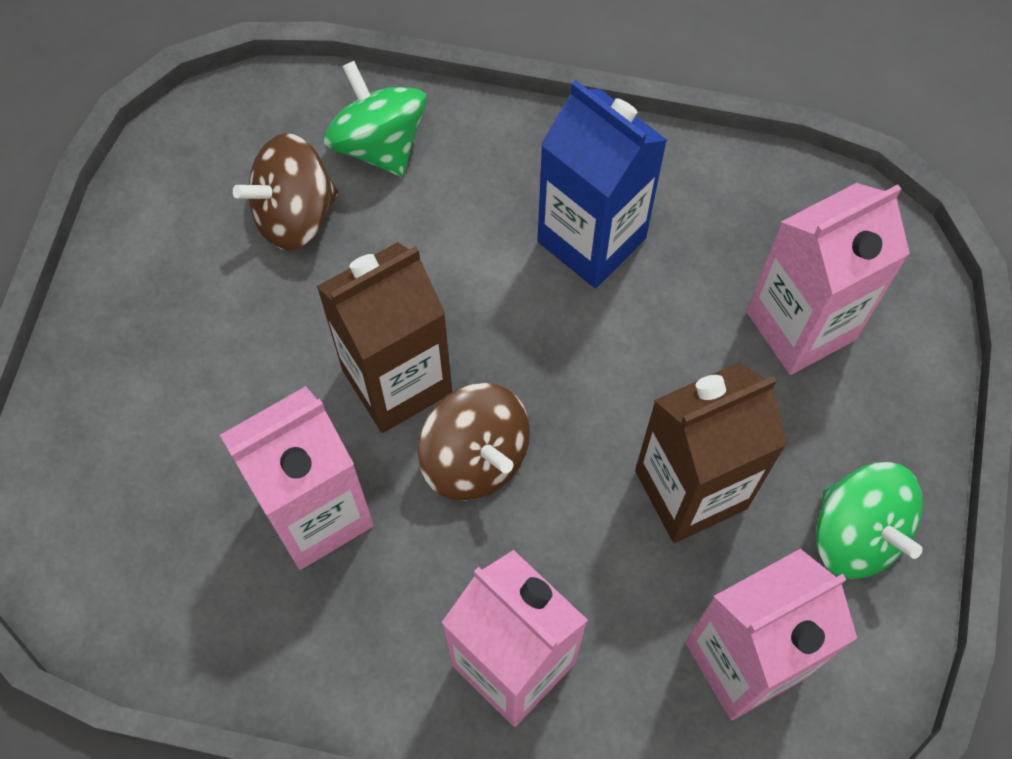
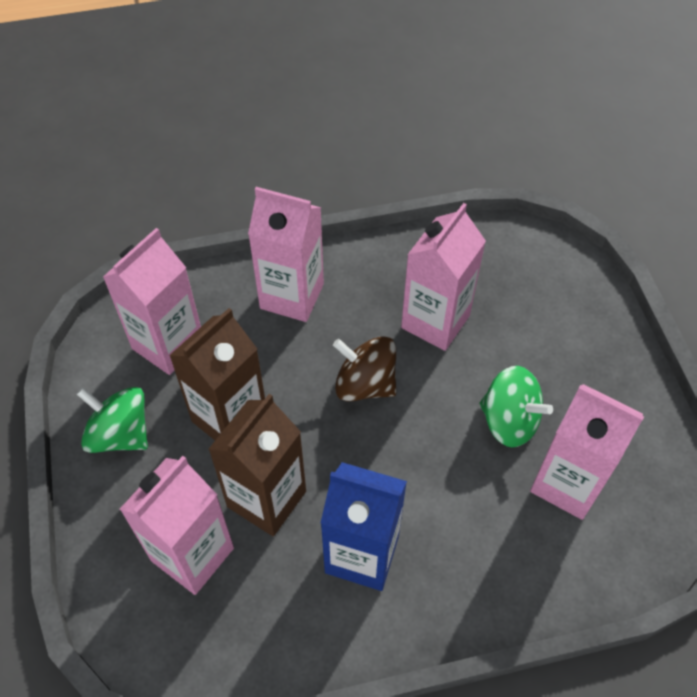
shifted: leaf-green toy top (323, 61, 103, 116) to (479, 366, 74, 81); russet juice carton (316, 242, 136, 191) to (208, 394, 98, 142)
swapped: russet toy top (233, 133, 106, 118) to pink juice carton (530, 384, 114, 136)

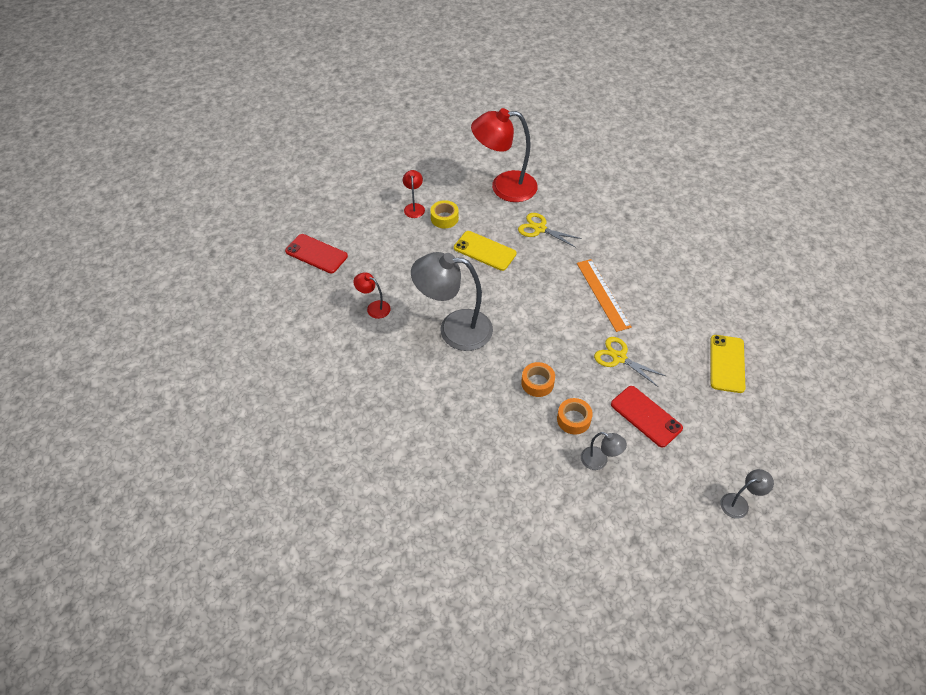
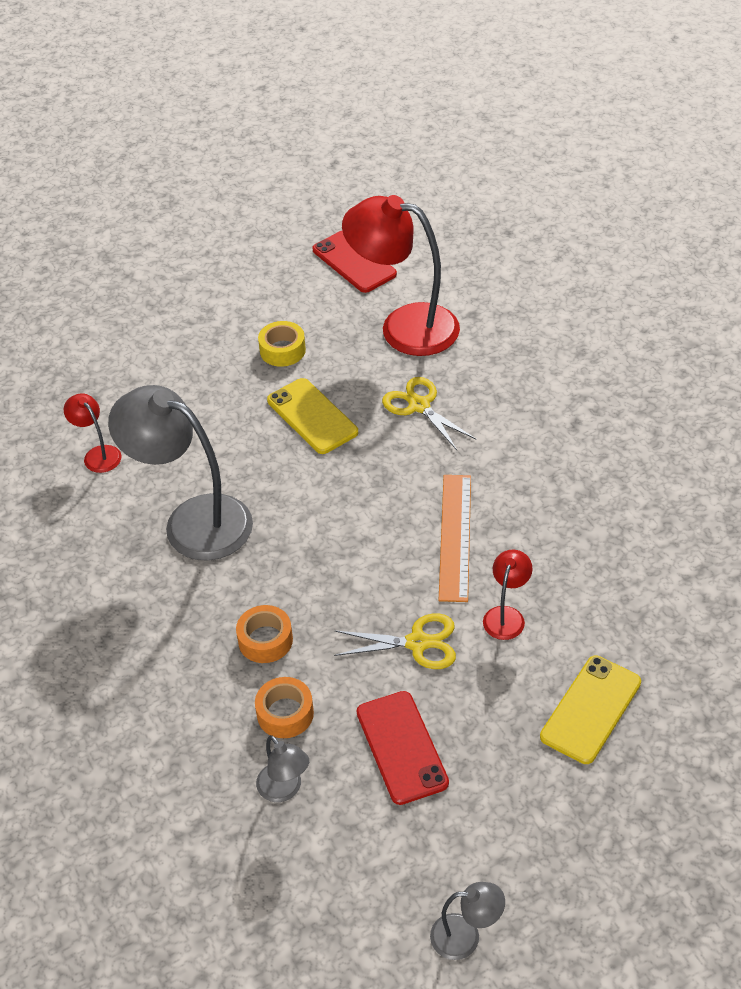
shifted: red reading lamp (403, 170, 22, 48) to (483, 549, 50, 91); red smartphone (285, 234, 63, 39) to (312, 230, 85, 63)
rotated: bright yellow scissors (594, 337, 71, 50) = (334, 613, 122, 56) 120 degrees clockwise

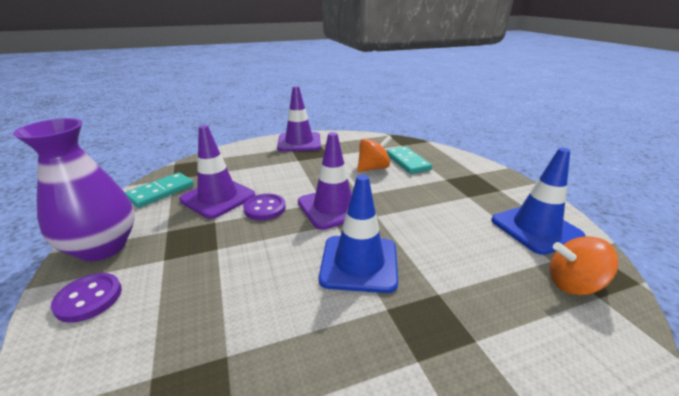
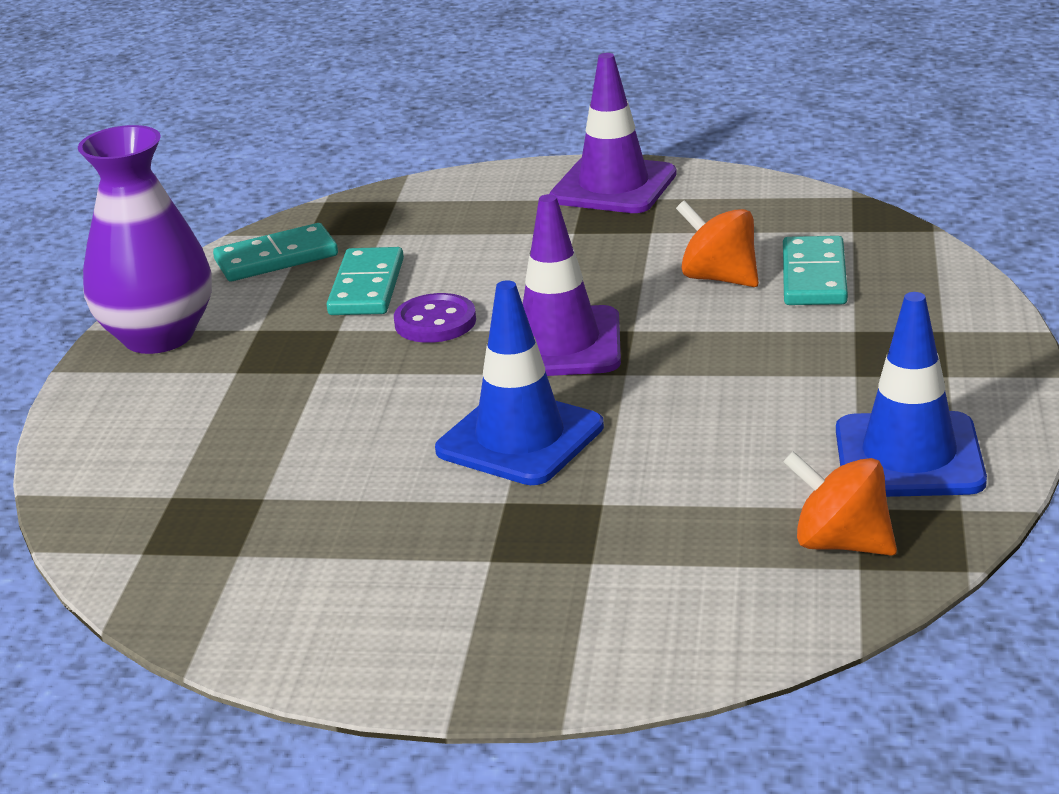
gone: royal purple button (51, 273, 71, 50)
swapped: royal purple traffic cone (179, 125, 77, 94) to teal domino piece (326, 247, 78, 68)
rotated: bright orange toy top (357, 135, 35, 37) = (676, 200, 83, 87) 135 degrees counterclockwise

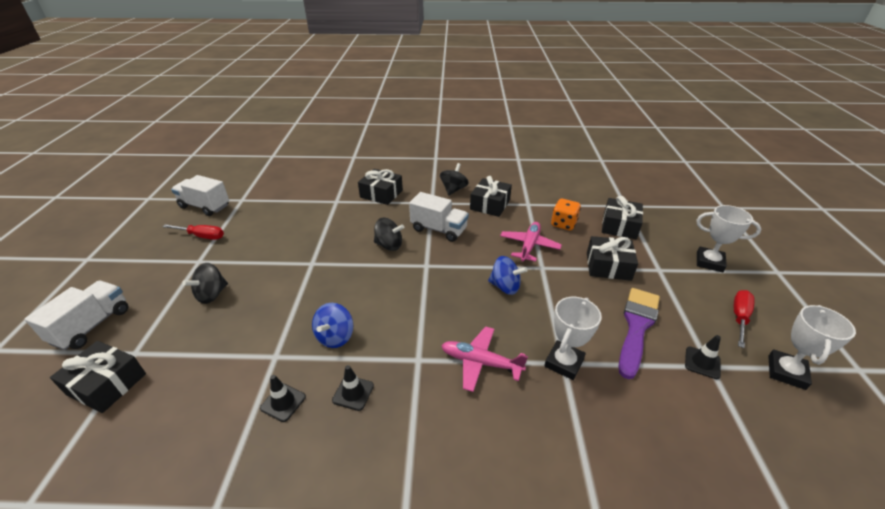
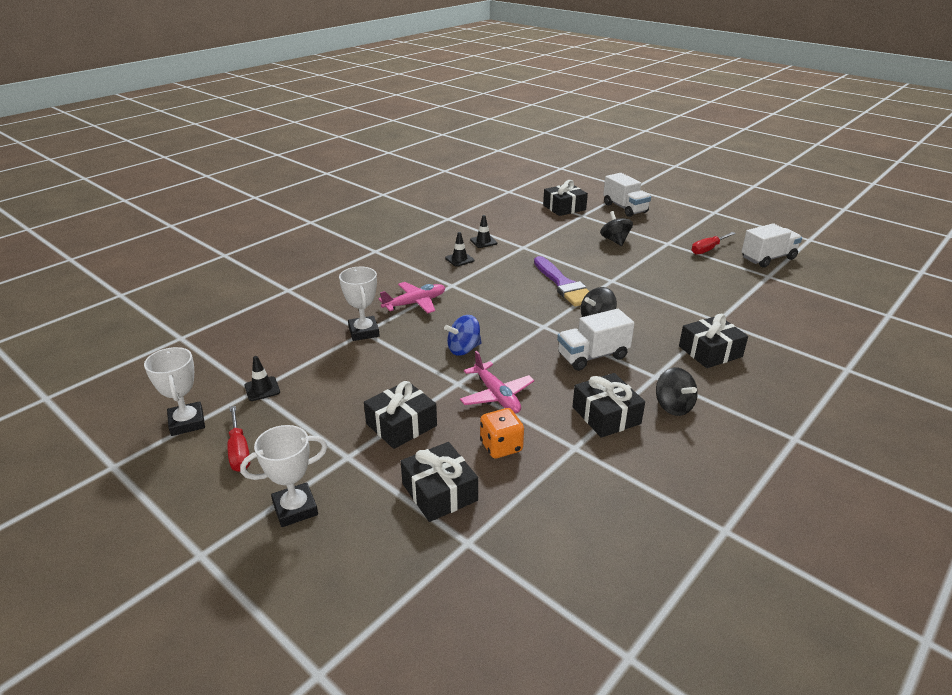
gone: cobalt toy top (312, 303, 41, 45)
shifted: royal purple brush (618, 288, 42, 91) to (534, 256, 55, 51)

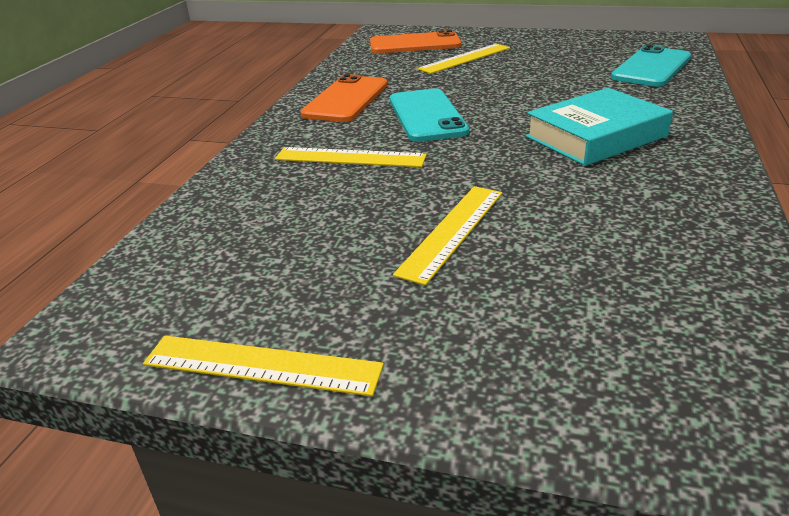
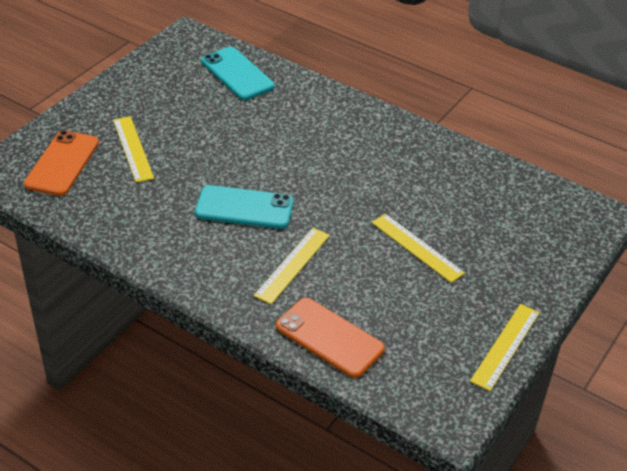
gone: teal book (526, 88, 147, 78)
shifted: bright orange smartphone (300, 74, 88, 48) to (276, 298, 109, 80)

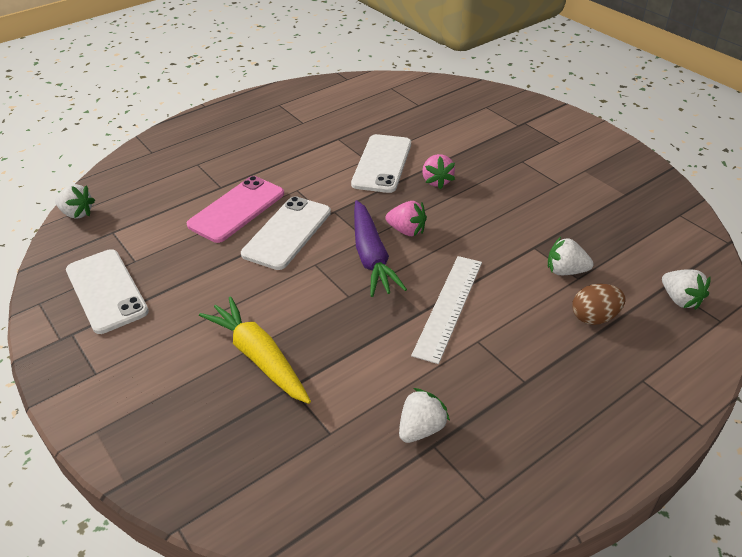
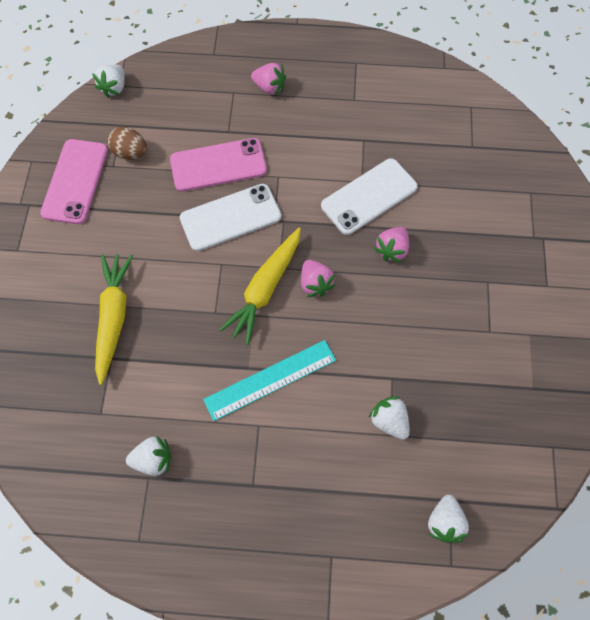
new: pink berry (251, 63, 35, 33)
shifted: russet toy egg (572, 284, 53, 41) to (107, 127, 40, 33)
repainted: royal purple root vegetable (354, 200, 53, 97) to bright yellow root vegetable (219, 228, 82, 117); pure white smartphone (66, 249, 83, 85) to pink smartphone (40, 139, 68, 85); pure white measuring stick (411, 256, 71, 108) to teal measuring stick (203, 340, 133, 81)
rotated: pure white berry (55, 184, 40, 35) = (92, 64, 33, 34) 45 degrees clockwise

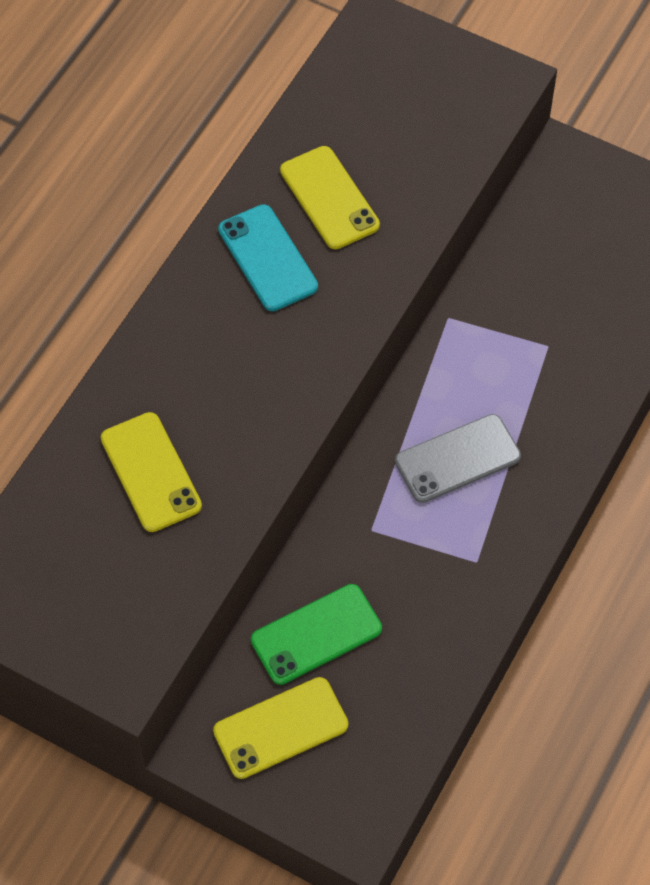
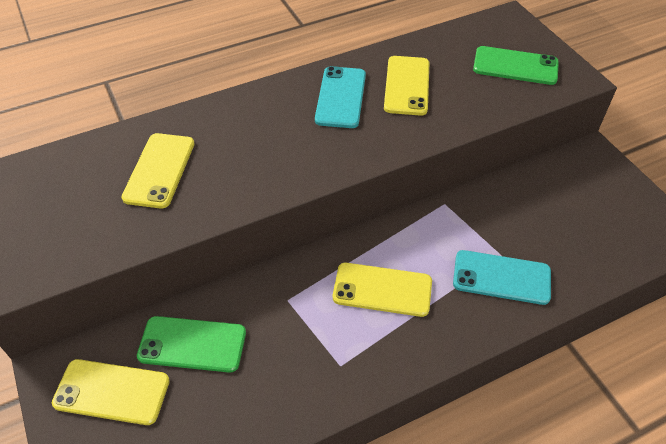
new: leaf-green smartphone (473, 46, 86, 39); teal smartphone (453, 250, 98, 55)
repainted: grey smartphone (395, 414, 126, 89) to bright yellow smartphone (333, 263, 99, 54)

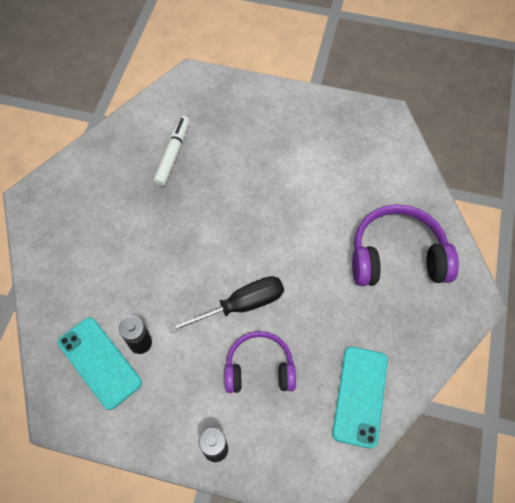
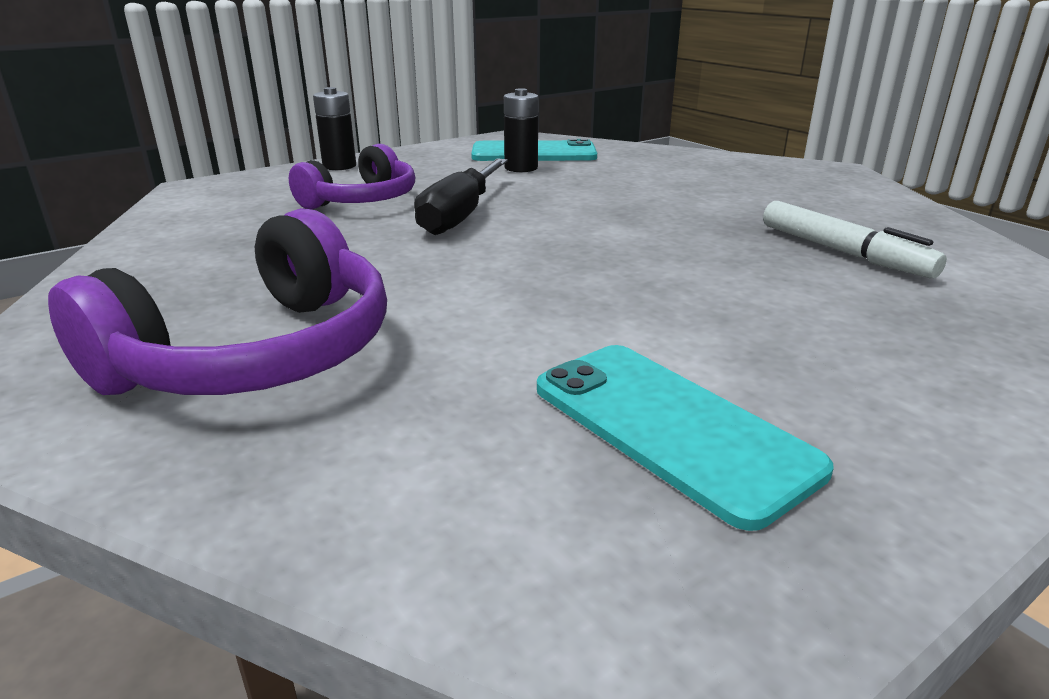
shifted: teal smartphone (332, 347, 56, 102) to (537, 345, 297, 186)

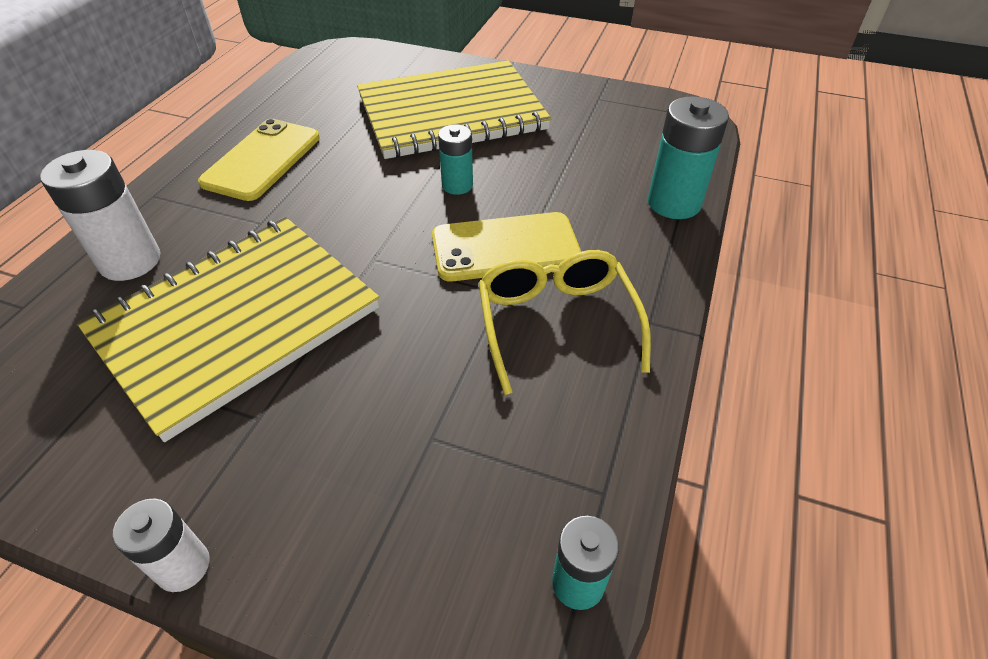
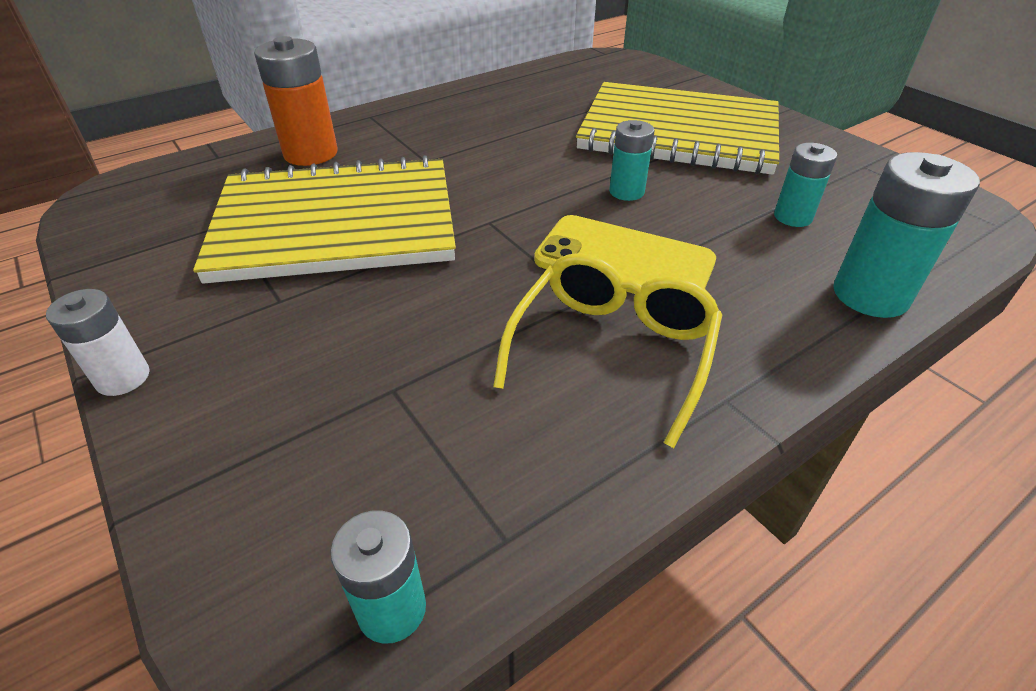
gone: bright yellow smartphone (198, 119, 122, 82)
new: teal power cell (774, 143, 63, 84)
repainted: pure white power cell (40, 150, 120, 131) to bright orange power cell (254, 36, 84, 130)

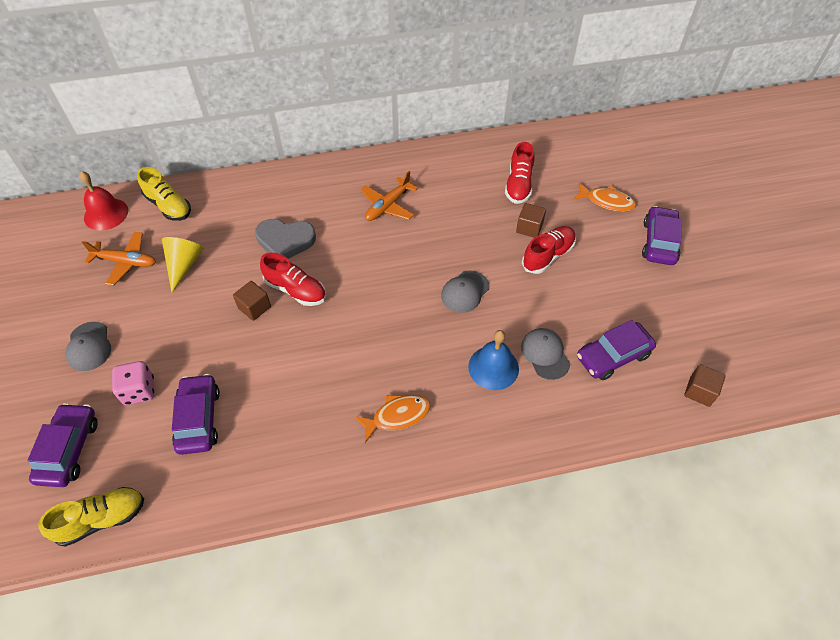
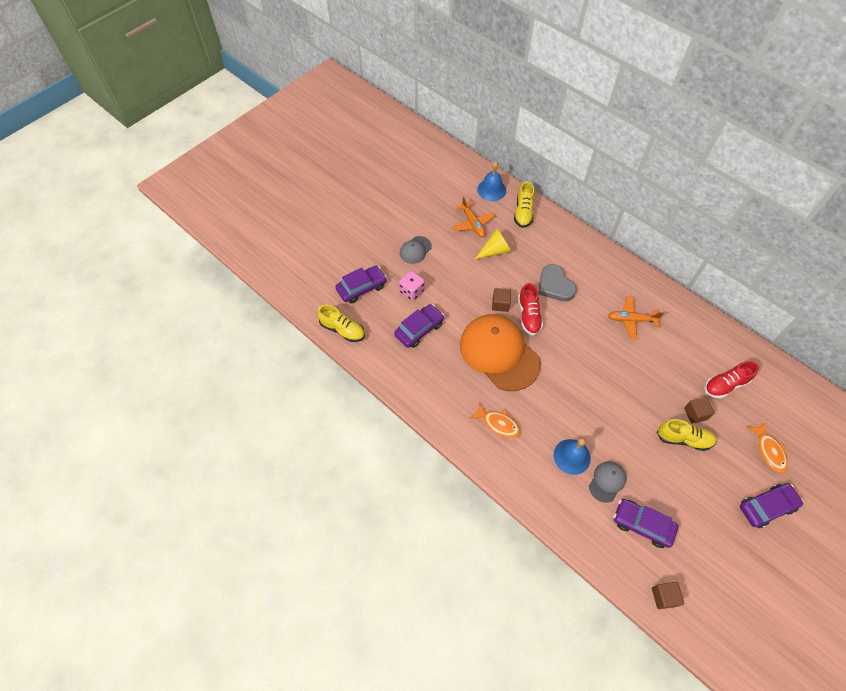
gone: grey baseball cap (441, 271, 48, 42)
new: bright orange baseball cap (460, 314, 81, 77)
repainted: red hand bell (79, 171, 49, 60) to cobalt hand bell (477, 161, 29, 40); red sneaker (522, 226, 54, 48) to bright yellow sneaker (657, 419, 60, 32)

